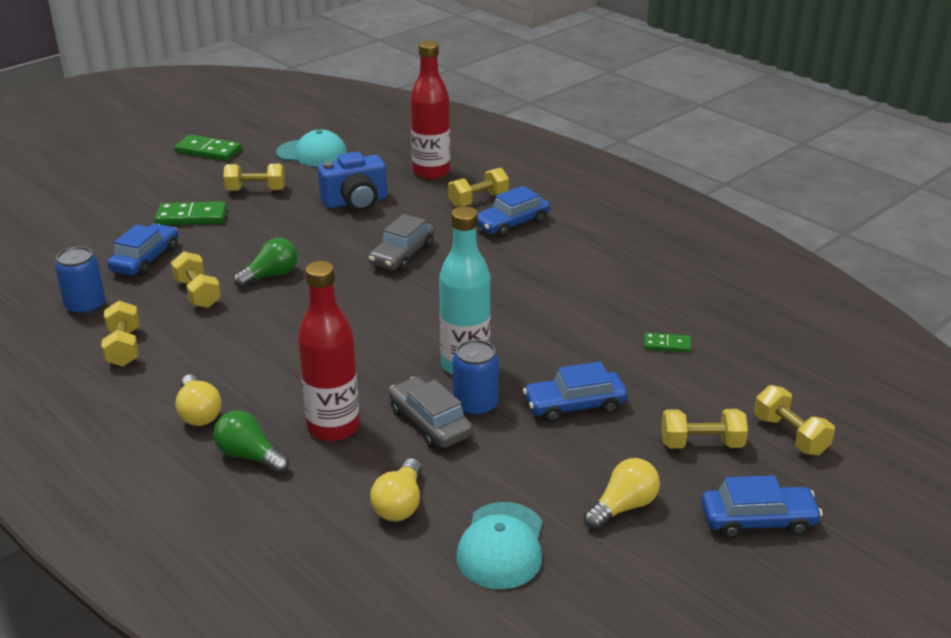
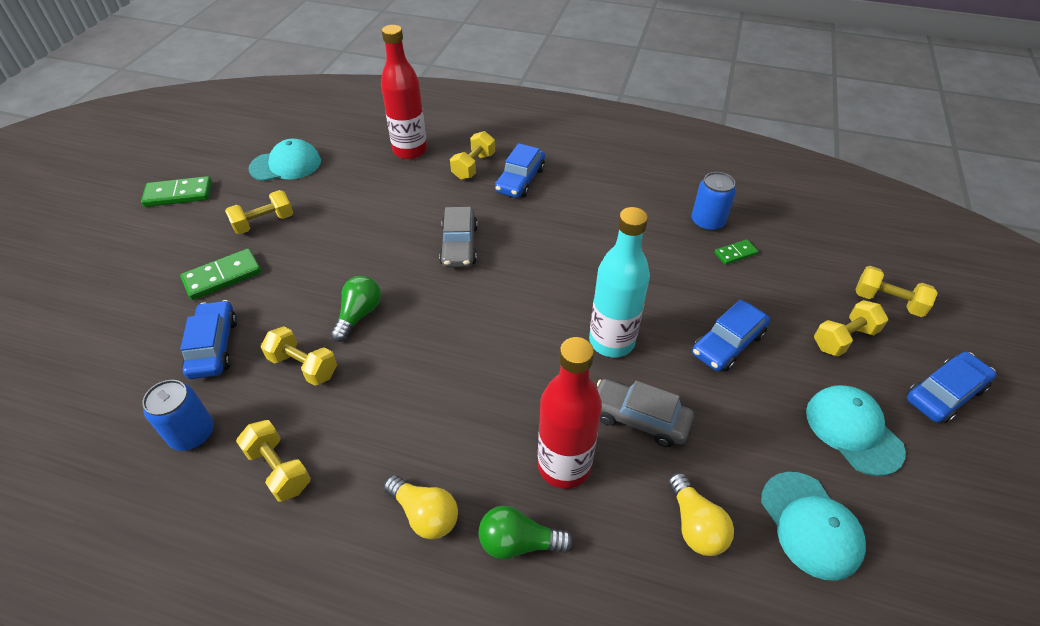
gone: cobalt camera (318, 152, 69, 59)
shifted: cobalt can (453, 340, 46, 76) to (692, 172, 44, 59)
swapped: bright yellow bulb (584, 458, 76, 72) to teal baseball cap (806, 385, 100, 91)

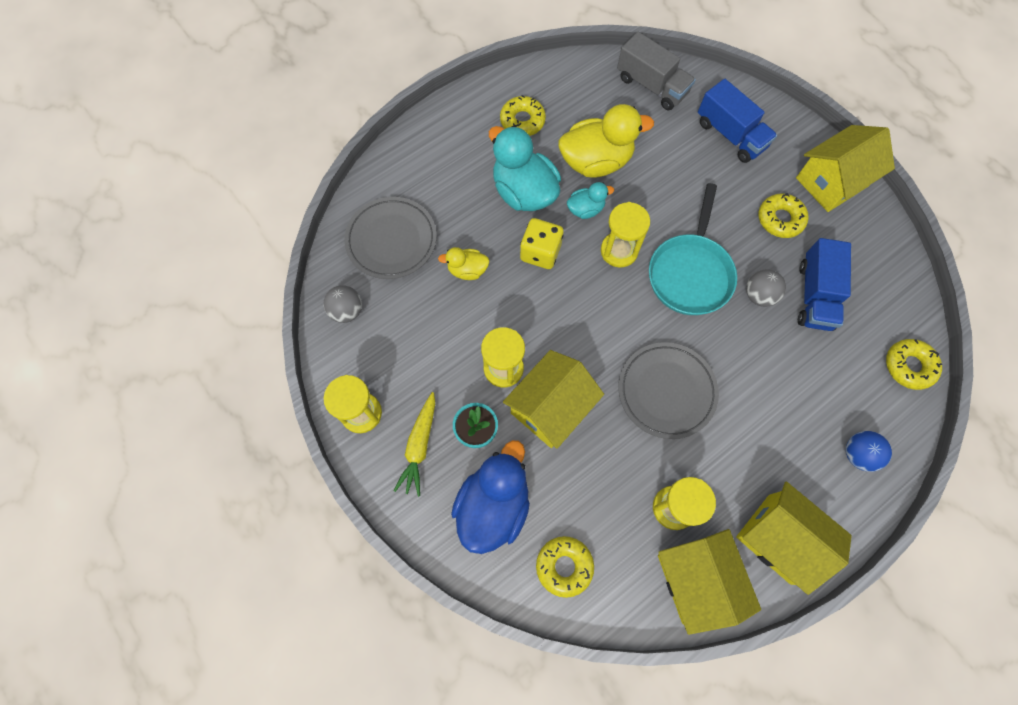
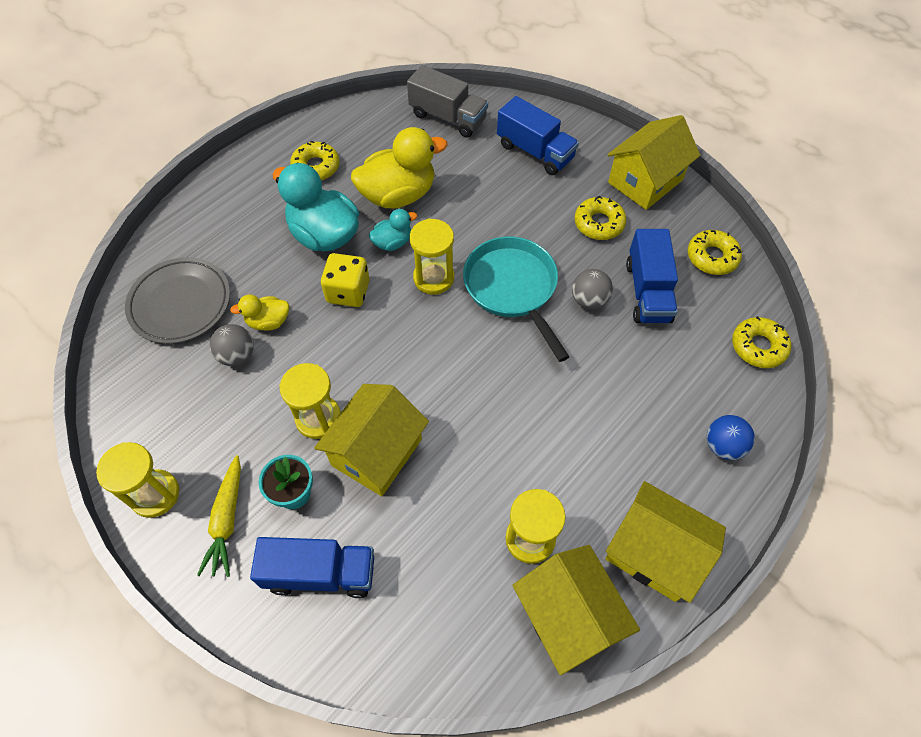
gone: grey flat dish (618, 342, 101, 97)
shifted: grey sphere (324, 285, 38, 38) to (210, 324, 44, 42); bright yellow glazed donut (536, 536, 58, 62) to (688, 230, 54, 45)
swapped: cobalt toy duck (451, 440, 79, 114) to cobalt toy truck (250, 537, 124, 61)
rotated: teal pan (649, 183, 88, 132) = (463, 237, 106, 125) 150 degrees clockwise

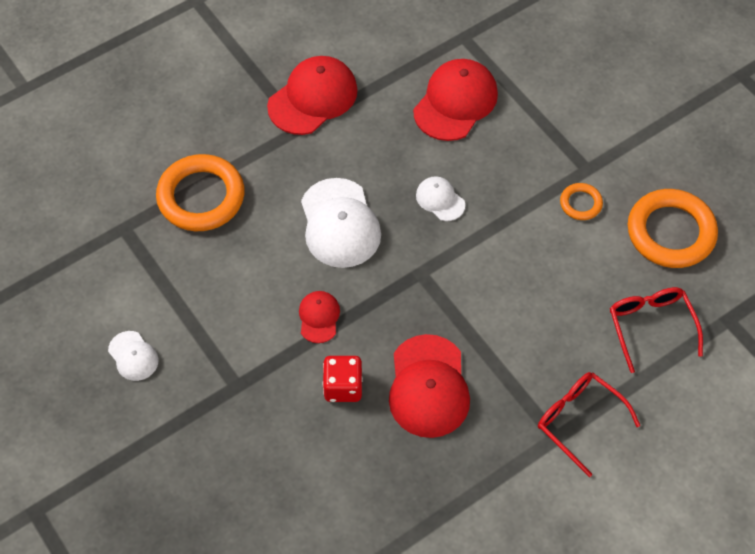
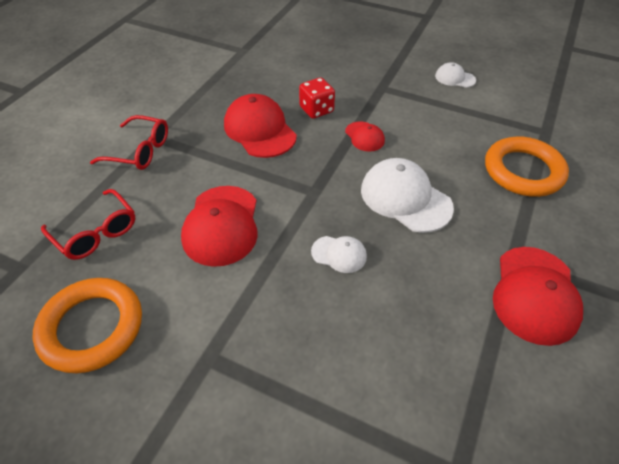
gone: bright orange torus (560, 183, 43, 37)
shifted: red baseball cap (413, 59, 85, 82) to (181, 186, 77, 81)

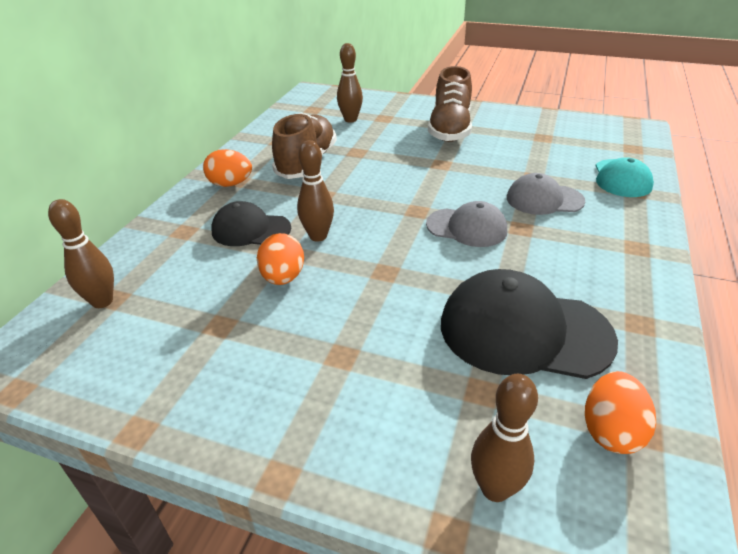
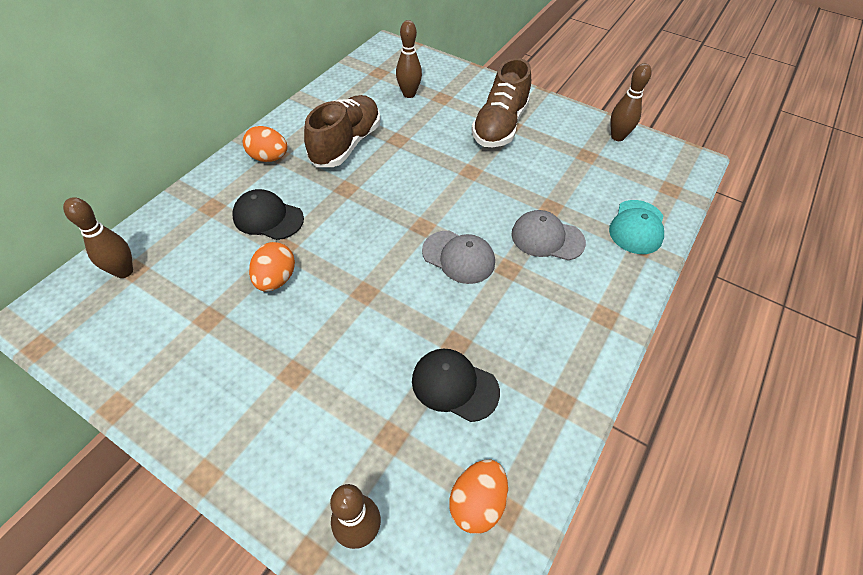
shifted: russet tenpin (297, 140, 37, 101) to (610, 63, 42, 78)
scaled: jet-black baseball cap (441, 269, 177, 110) = (412, 349, 88, 73) x0.60

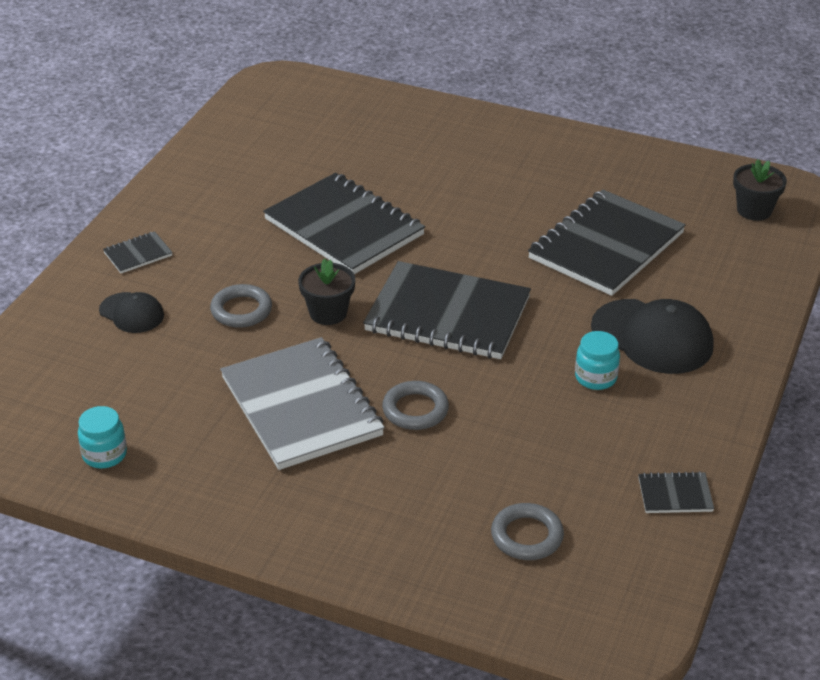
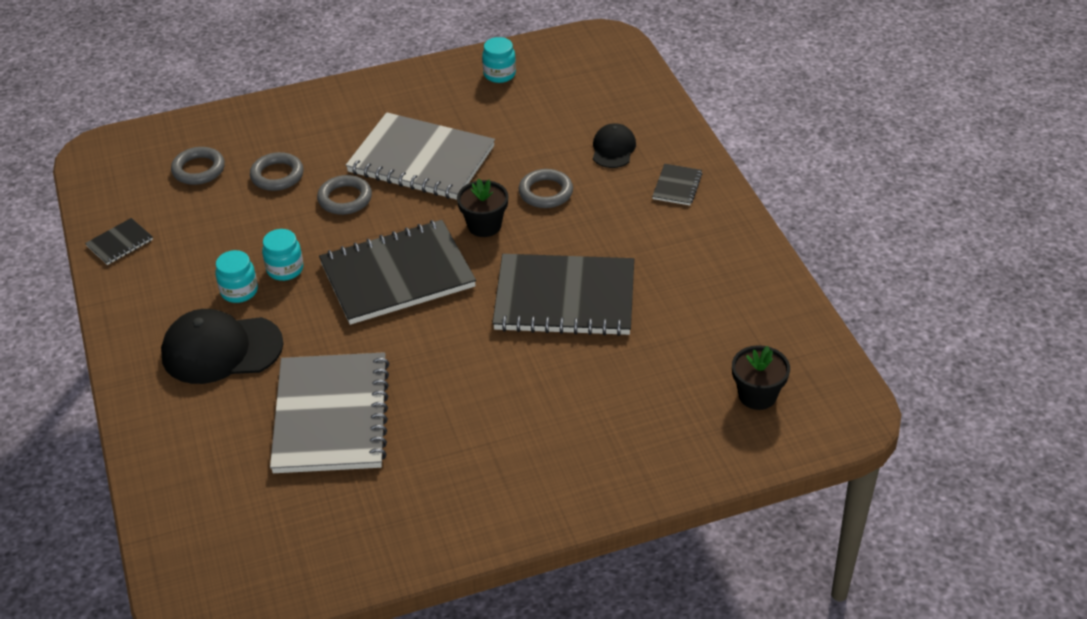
new: grey torus (250, 152, 54, 39); teal jam jar (262, 229, 41, 52)
shifted: jet-black potted plant (733, 159, 54, 62) to (732, 345, 58, 65)
repainted: jet-black exercise book (528, 189, 158, 107) to grey exercise book (270, 352, 120, 121)
rotated: jet-black baseball cap (99, 292, 65, 41) = (593, 123, 43, 45) 105 degrees clockwise

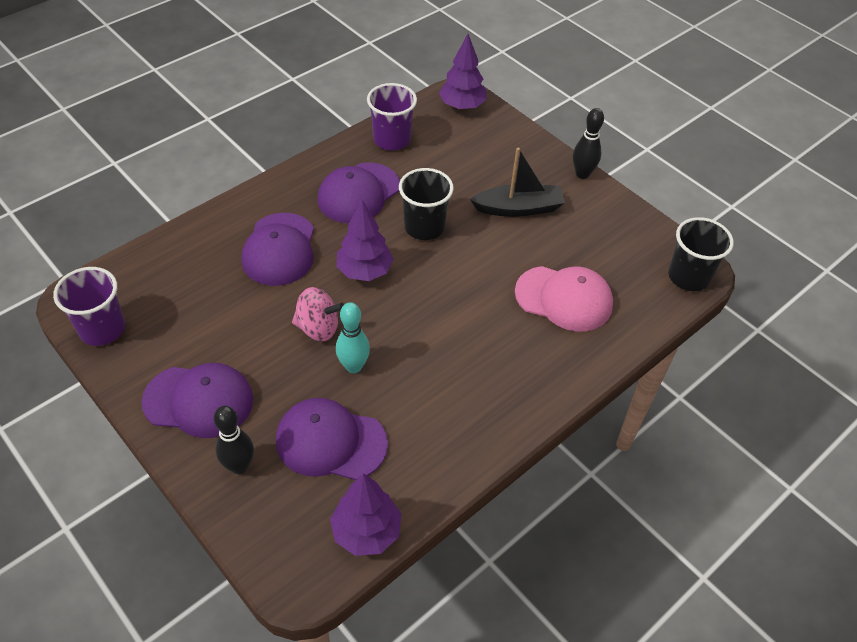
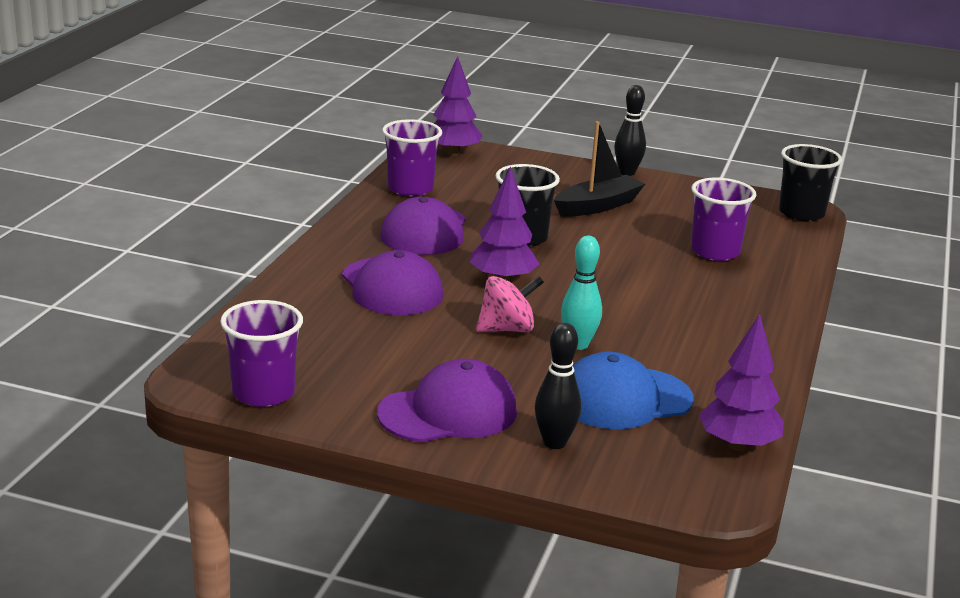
swapped: pink baseball cap (515, 266, 98, 66) to royal purple tumbler (691, 178, 66, 83)
repainted: royal purple baseball cap (276, 398, 112, 82) to cobalt baseball cap (573, 352, 121, 77)

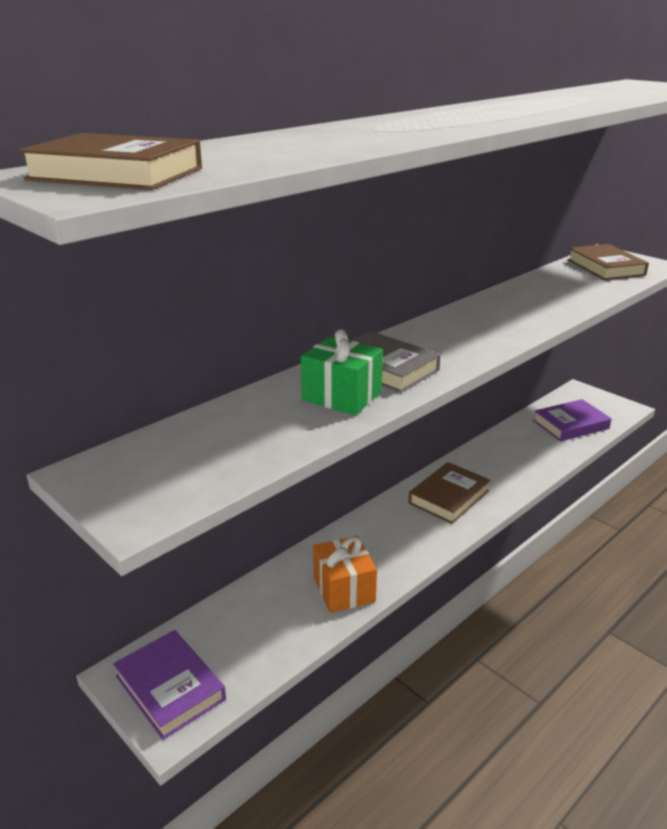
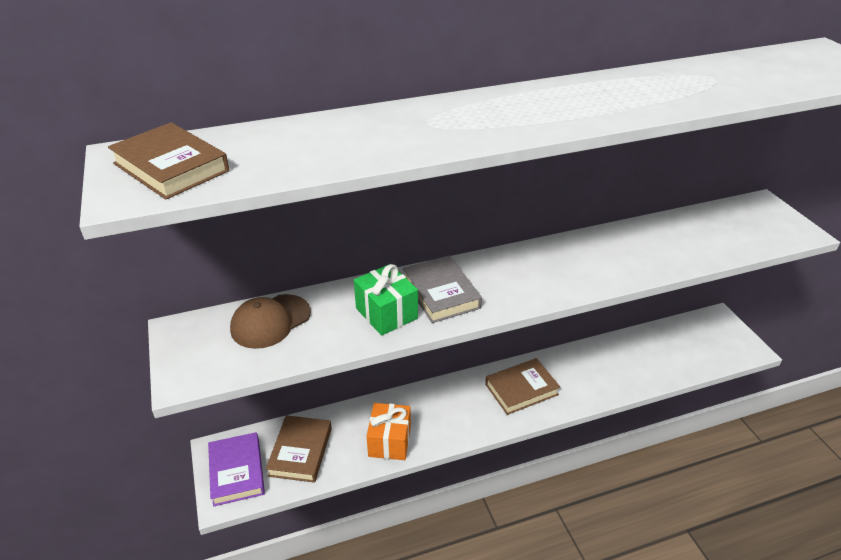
gone: royal purple book (533, 399, 79, 42)
new: russet baseball cap (230, 294, 81, 55)
shifted: russet book (567, 244, 82, 36) to (266, 415, 66, 68)

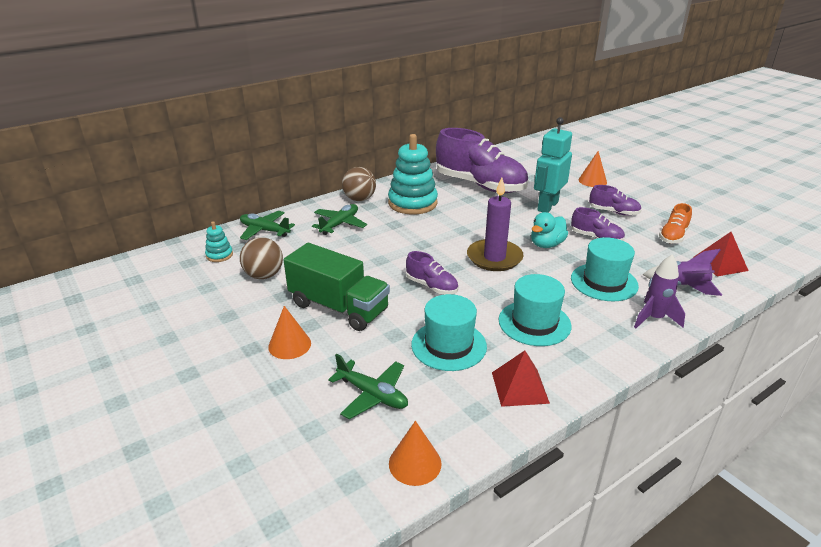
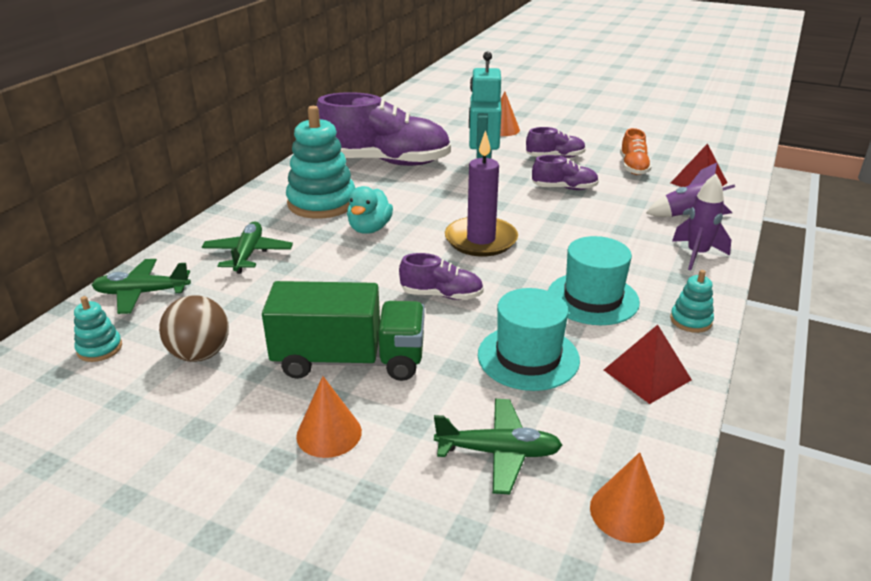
gone: russet sphere (342, 167, 34, 34); teal top hat (571, 237, 68, 64)
new: teal stacking toy (670, 270, 44, 63)
shifted: teal toy duck (531, 212, 37, 36) to (347, 186, 46, 48)

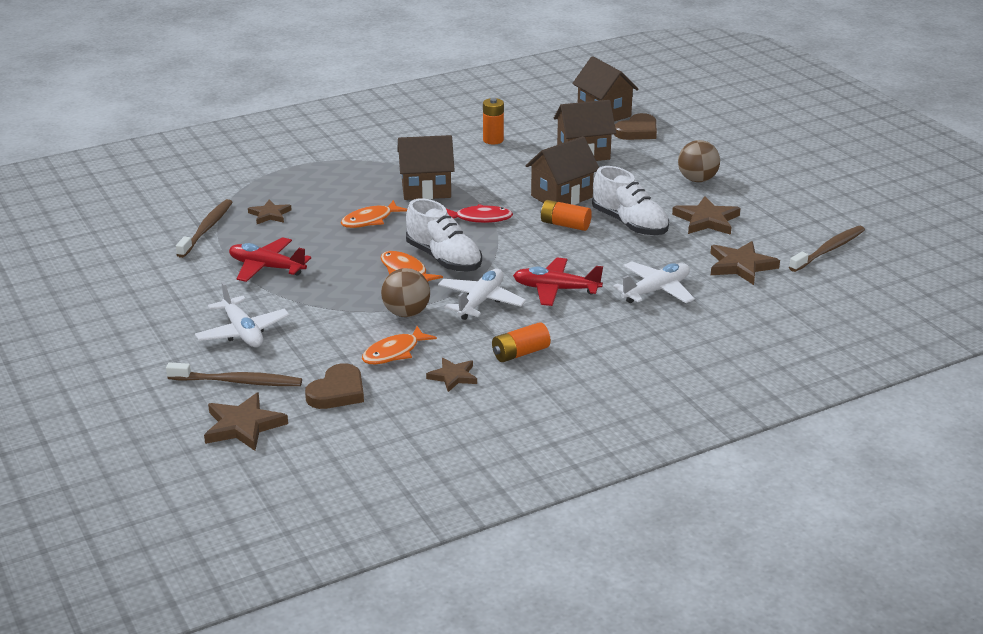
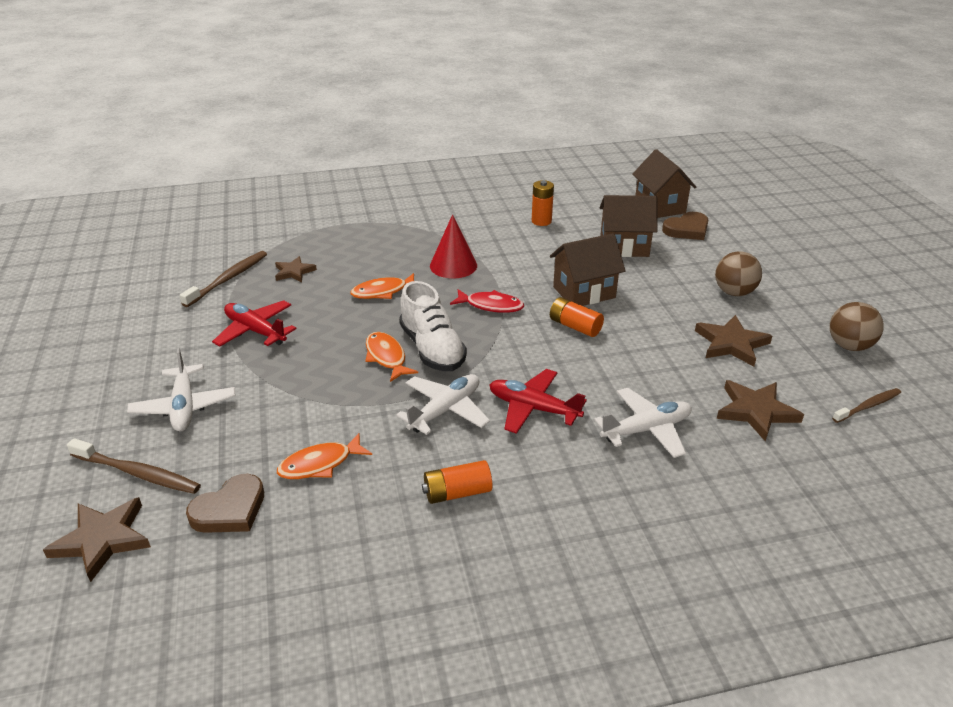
gone: pure white sneaker (592, 166, 77, 70); russet five-pointed star (426, 358, 51, 34)
shifted: russet sphere (381, 268, 49, 49) to (830, 302, 54, 49)
swapped: russet house (397, 135, 58, 65) to red cone (430, 214, 47, 64)
scaled: russet dental brush (789, 226, 76, 46) = (832, 388, 69, 35) x0.67

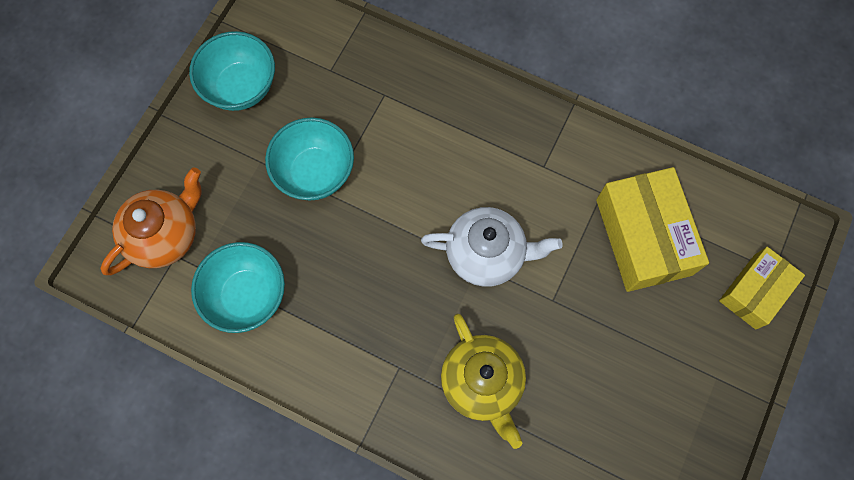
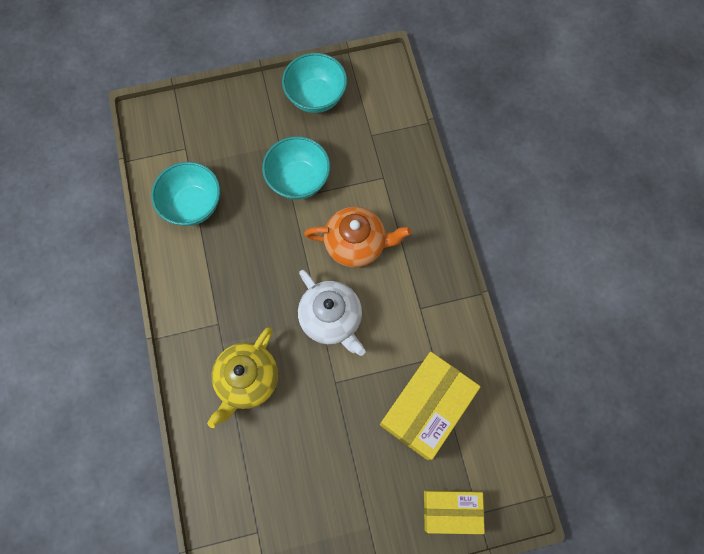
shifted: bright orange tea pot (101, 167, 100, 108) to (304, 207, 108, 61)

